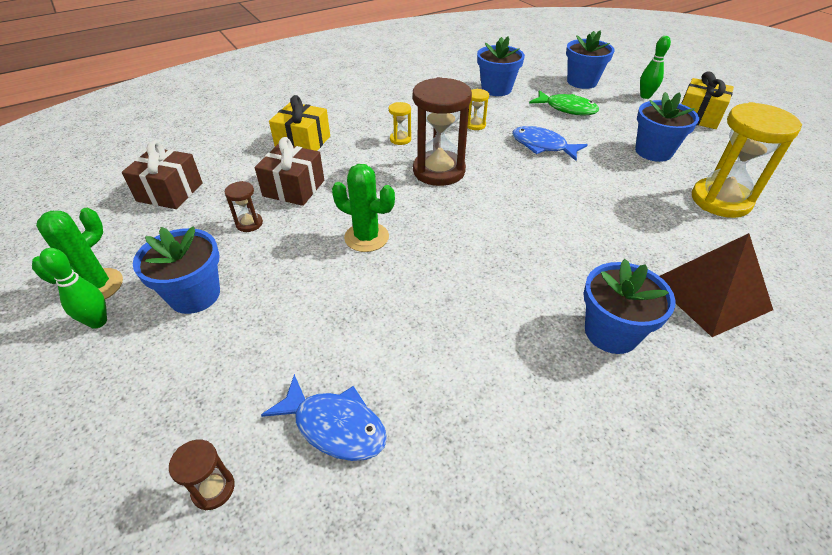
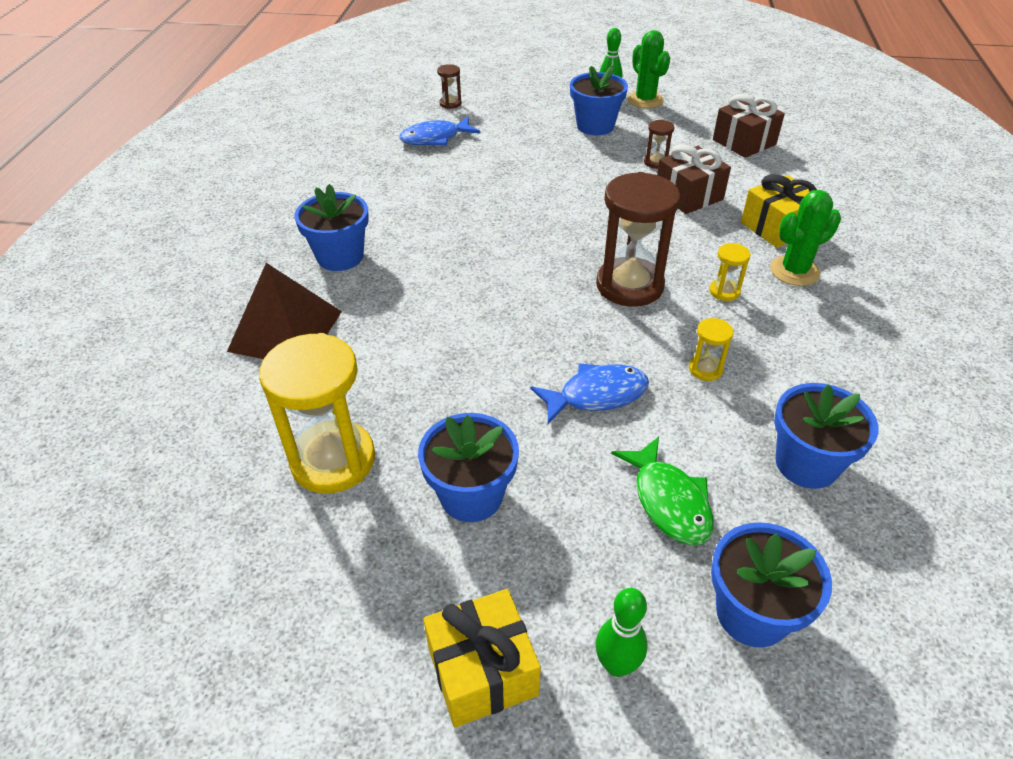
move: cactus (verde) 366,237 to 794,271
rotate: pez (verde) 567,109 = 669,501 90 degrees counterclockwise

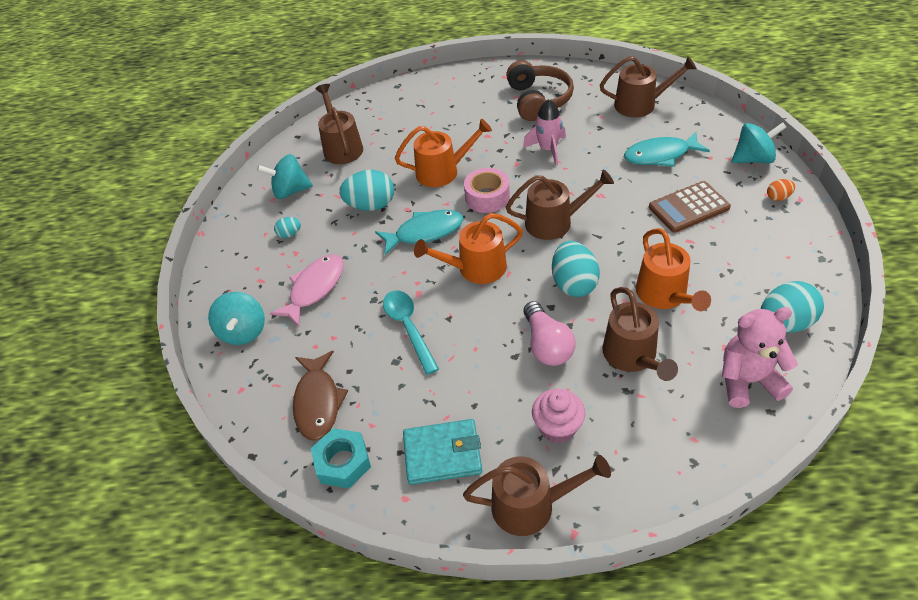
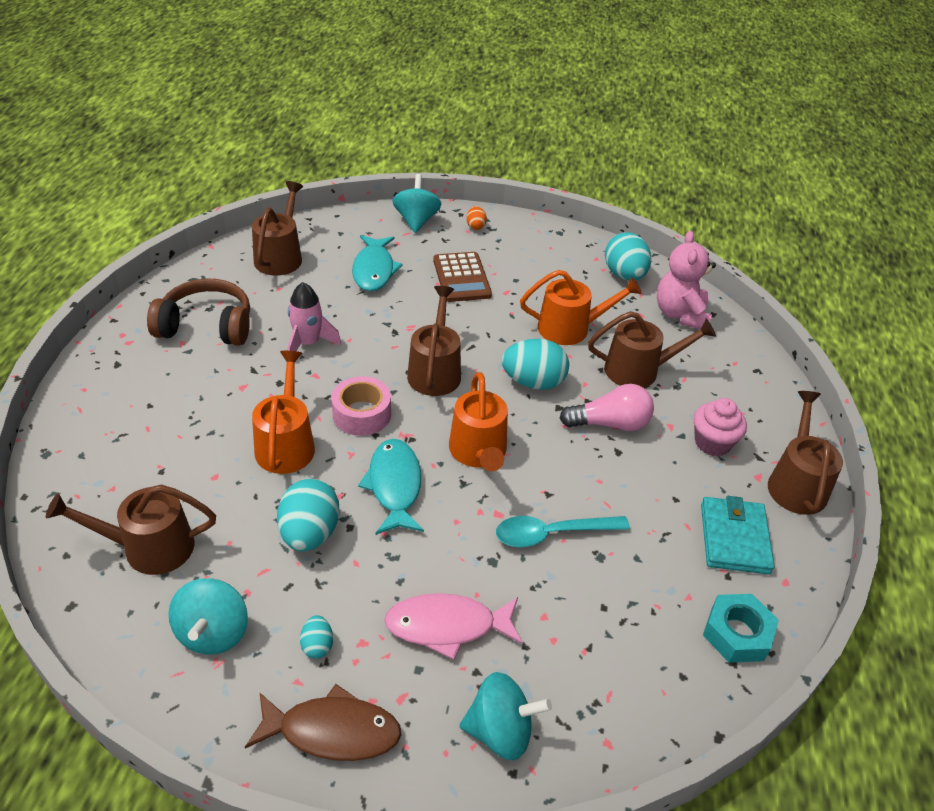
move: pez (marrón) 318,402 to 332,731
rotate: pez (rosa) 314,288 = 447,626 45 degrees counterclockwise

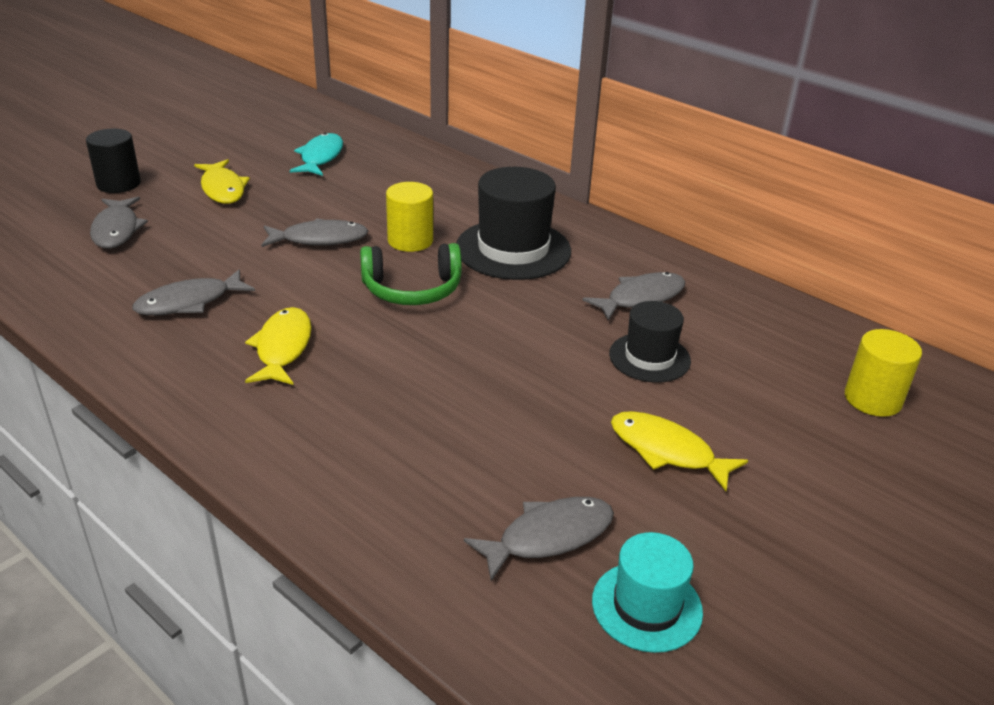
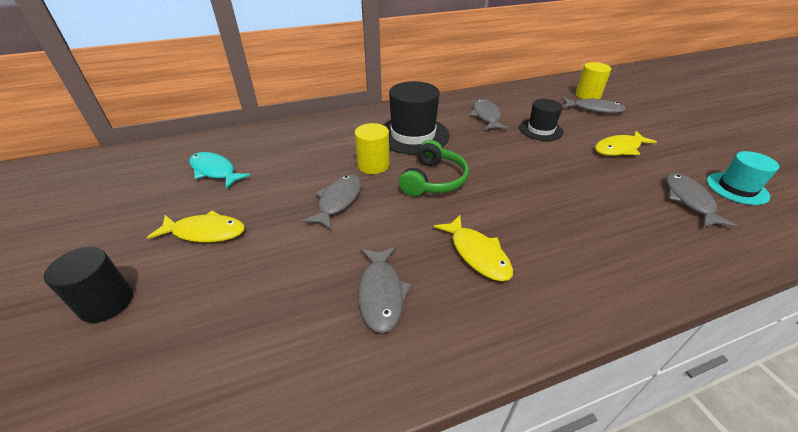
move: pez (gris) 116,230 to 594,109
rotate: pez (amarillo) 283,348 = 477,254 150 degrees counterclockwise

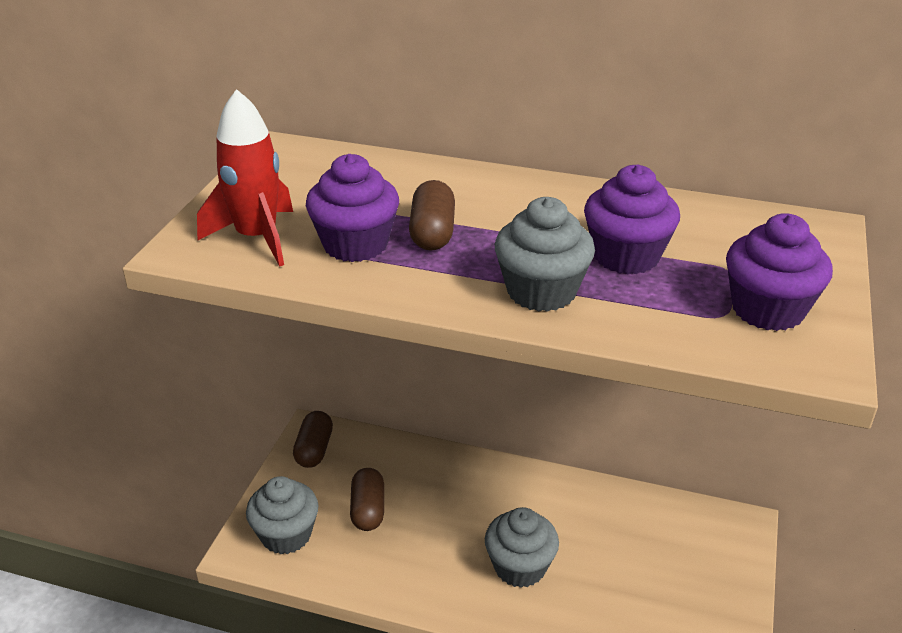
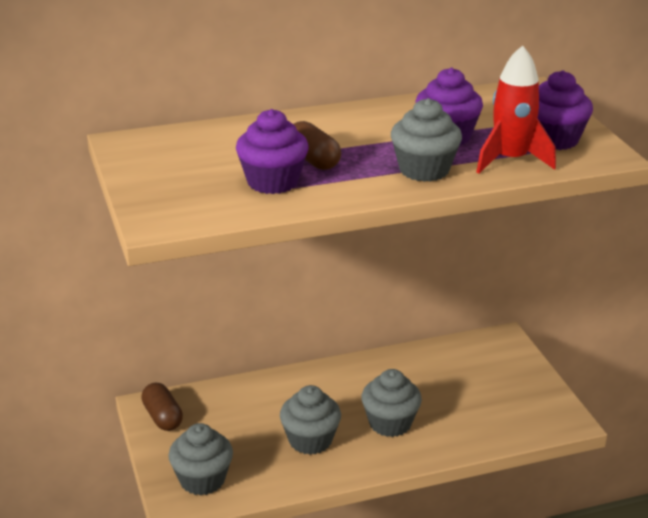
delete: cápsula (marrón) 368,510
insert: magdalena (gris) 310,440
move: cohete (rojo) 257,238 to 510,160

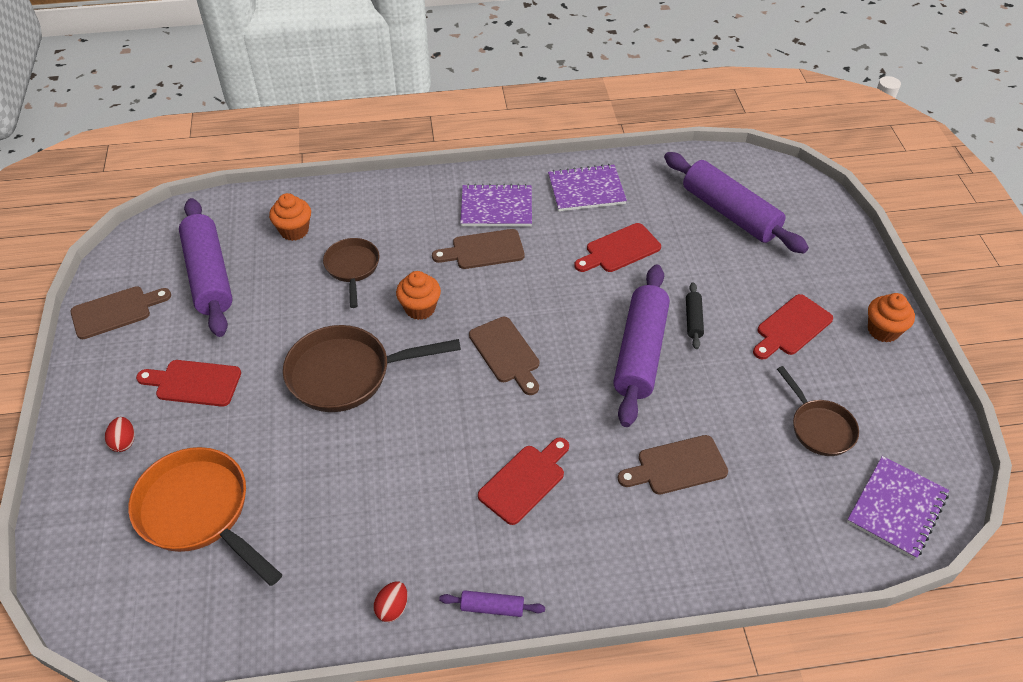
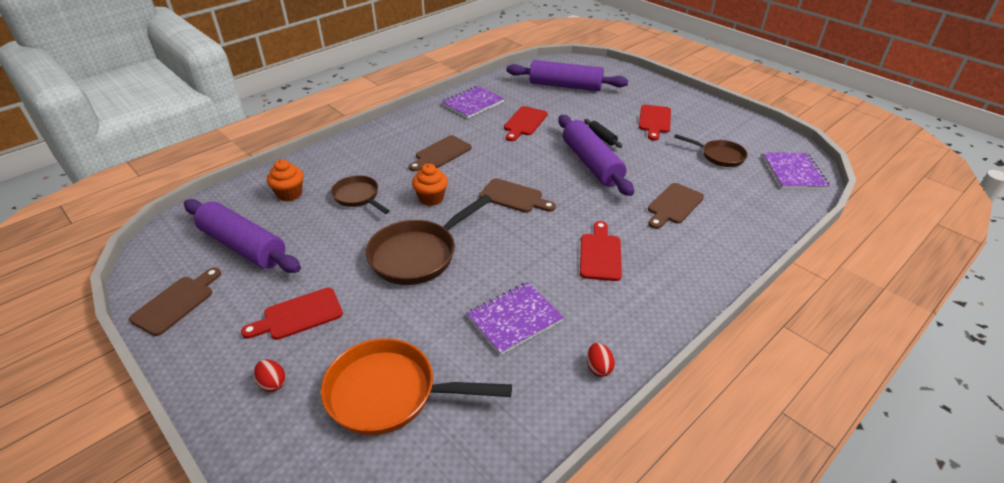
delete: magdalena (naranja) 883,330; rodillo (morado) 492,607
move: cuaderno (morado) 496,207 to 514,319

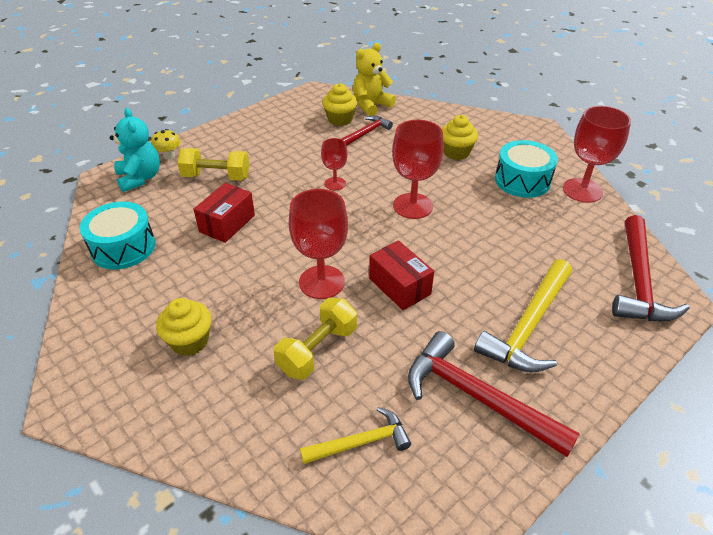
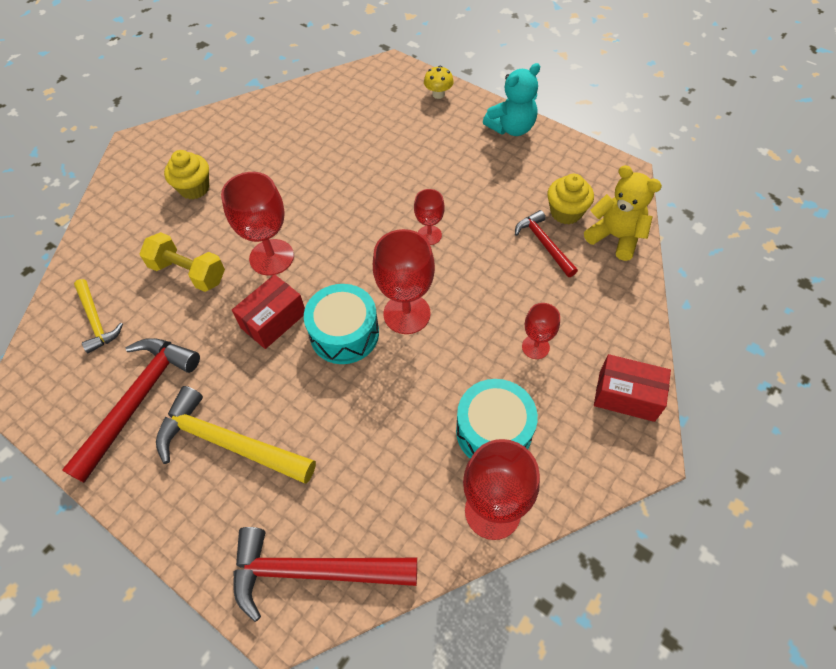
delete: mancuerna (amarillo) 216,177
move: osito (turquesa) 140,178 to 511,128; caja (rojo) 227,223 to 626,396; tambor (turquesa) 123,247 to 344,333
replace: magdalena (amarillo) 456,152 to copa (rojo) 535,347
rotate: martillo (rojo) 366,133 = 544,244 150 degrees counterclockwise

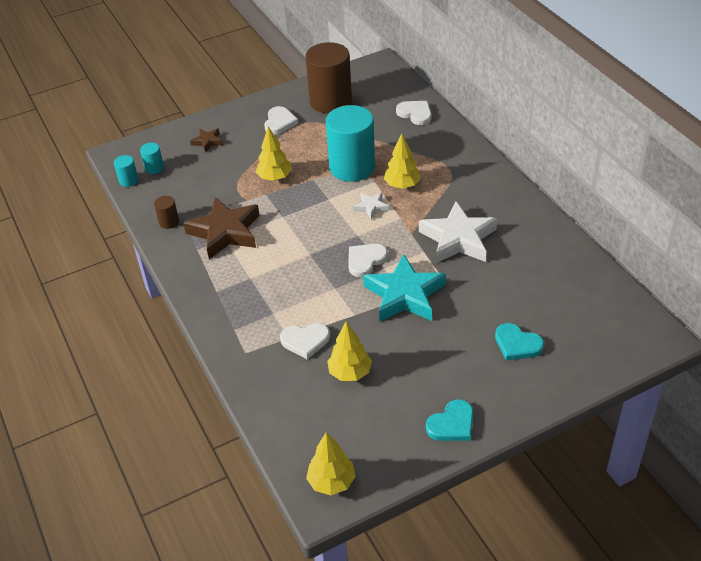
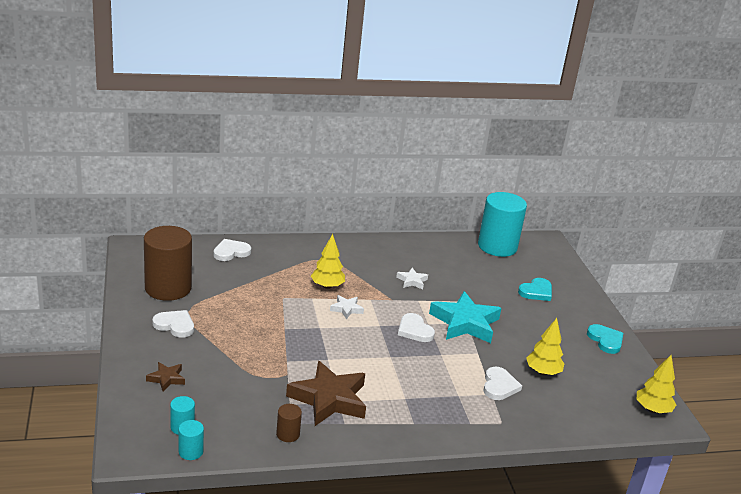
delete: árbol (amarillo) 275,177
move: cilindro (turquesa) 352,167 to 497,246
resize: estrella (blanco) 458,239 = 412,281 x0.47

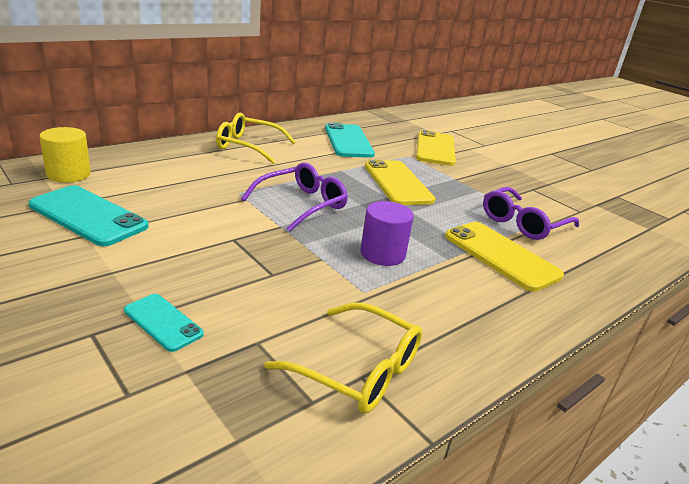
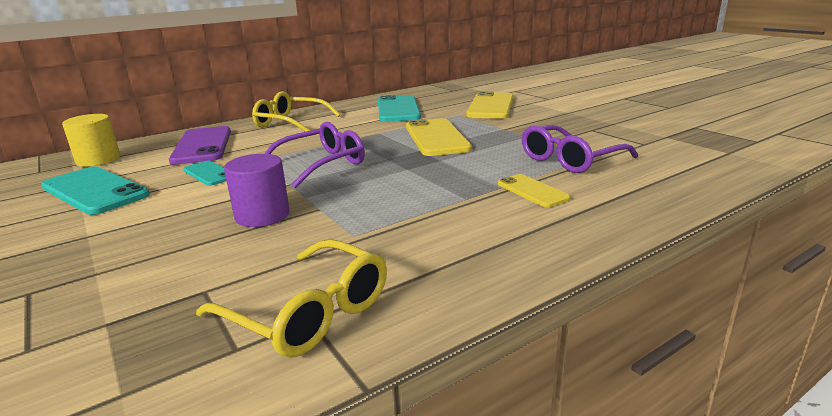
insert: móvil (morado) 202,146
move: cilindro (morado) 382,254 to 262,215; móvil (turquesa) 163,322 to 209,173
resize: móvil (amarillo) 501,256 = 532,191 x0.55

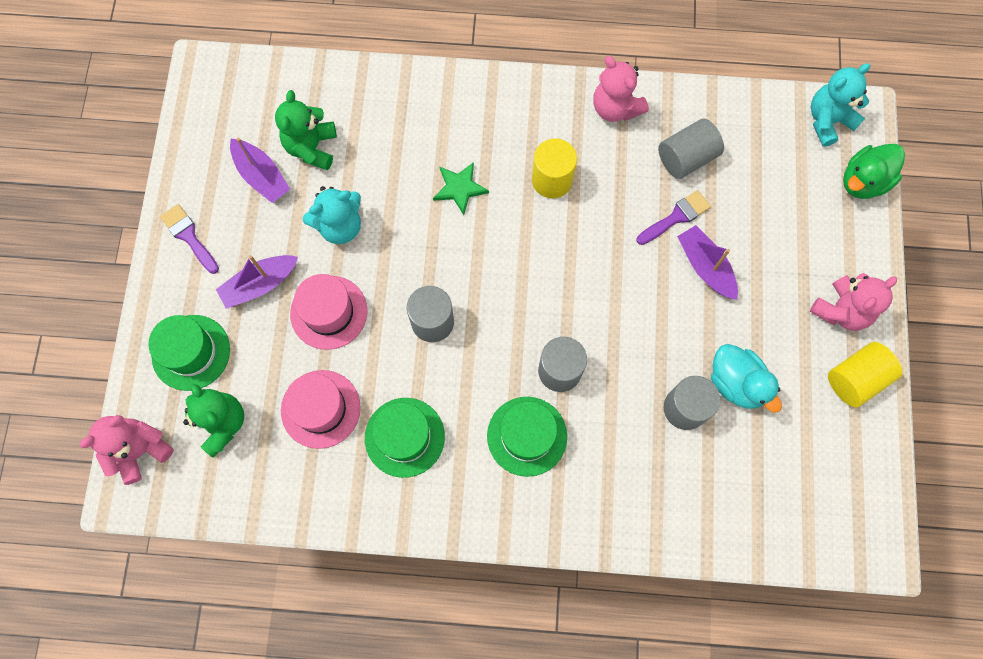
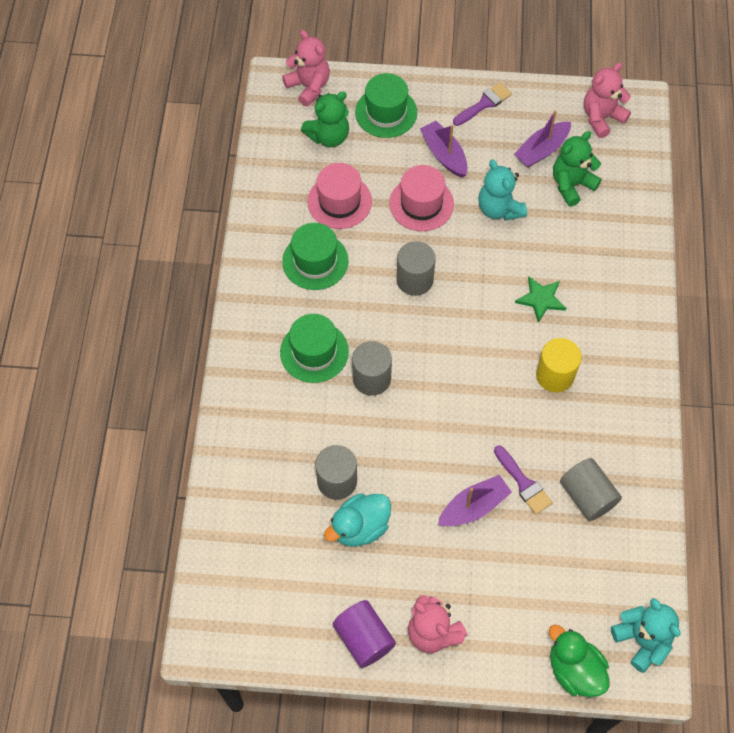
move: osito (rosa) 615,108 to 601,118
recolor: cilindro (amarillo) 855,379 to cilindro (morado) 364,638
rotate: osito (verde) 312,147 = 571,185 45 degrees counterclockwise

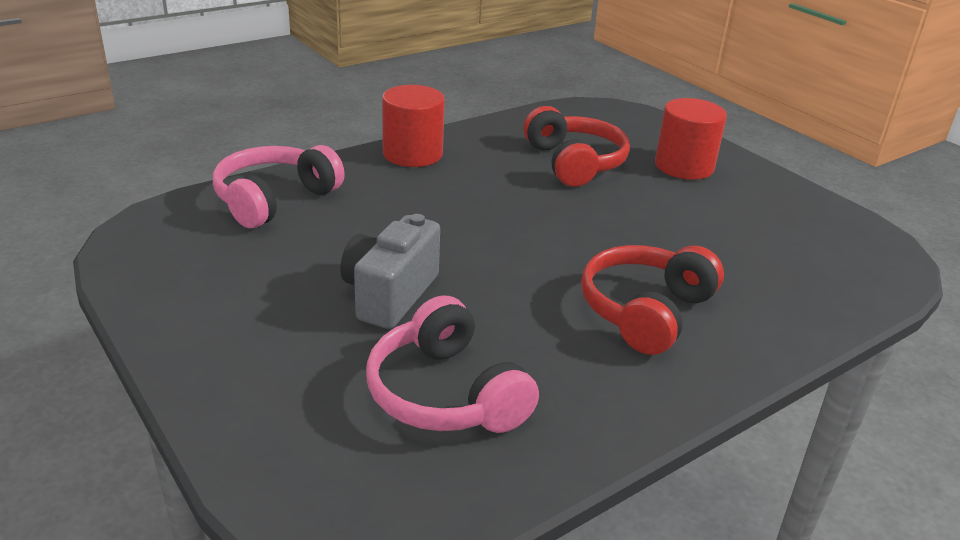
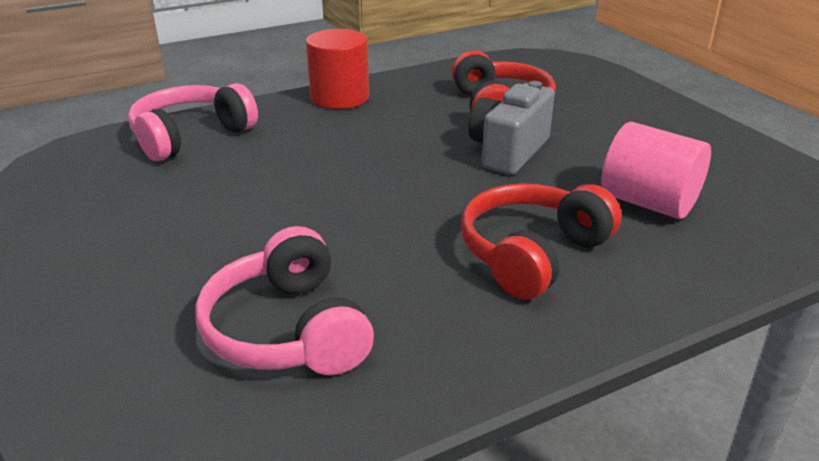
delete: cilindro (rojo) 684,166
insert: cilindro (rosa) 648,202
move: cámara (gris) 390,295 to 508,151

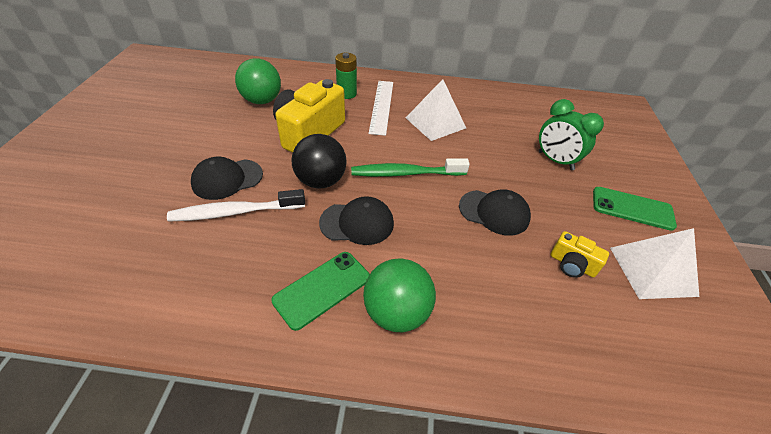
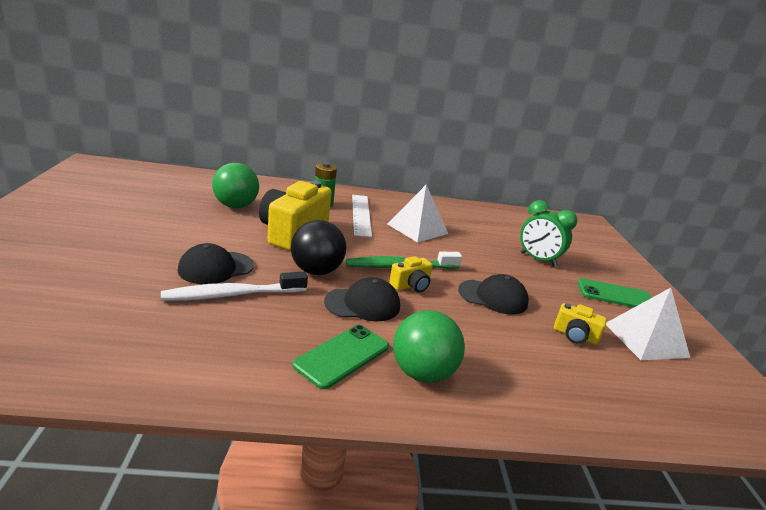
insert: cámara (amarillo) 411,285

